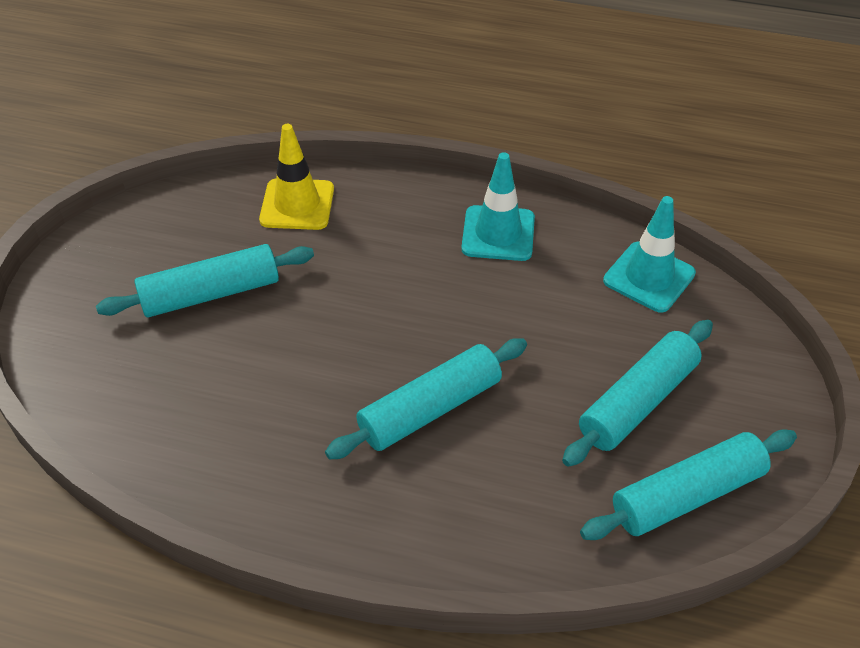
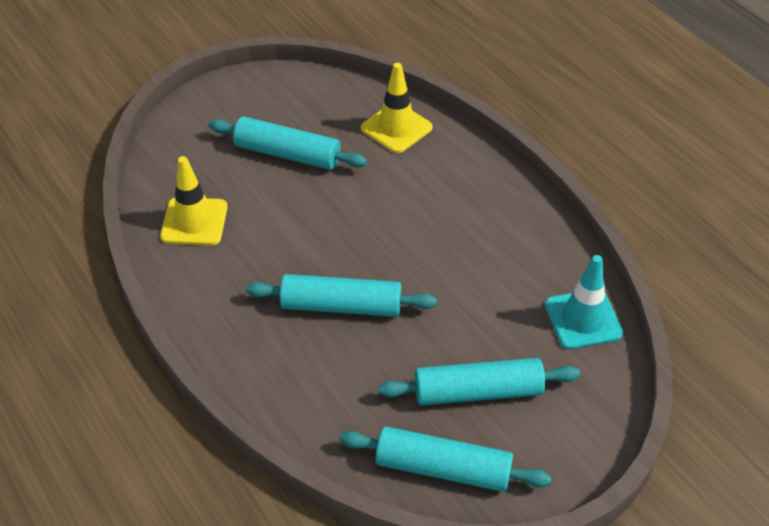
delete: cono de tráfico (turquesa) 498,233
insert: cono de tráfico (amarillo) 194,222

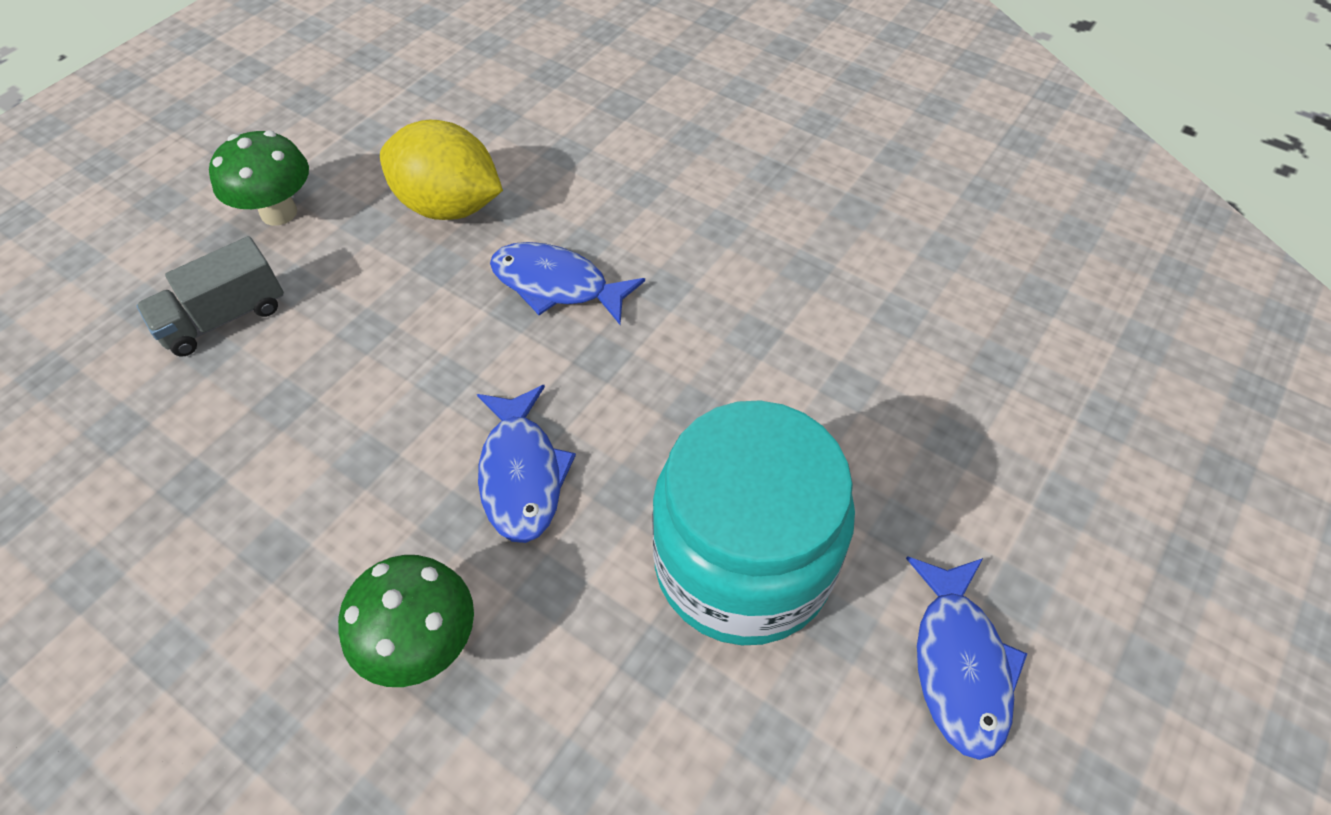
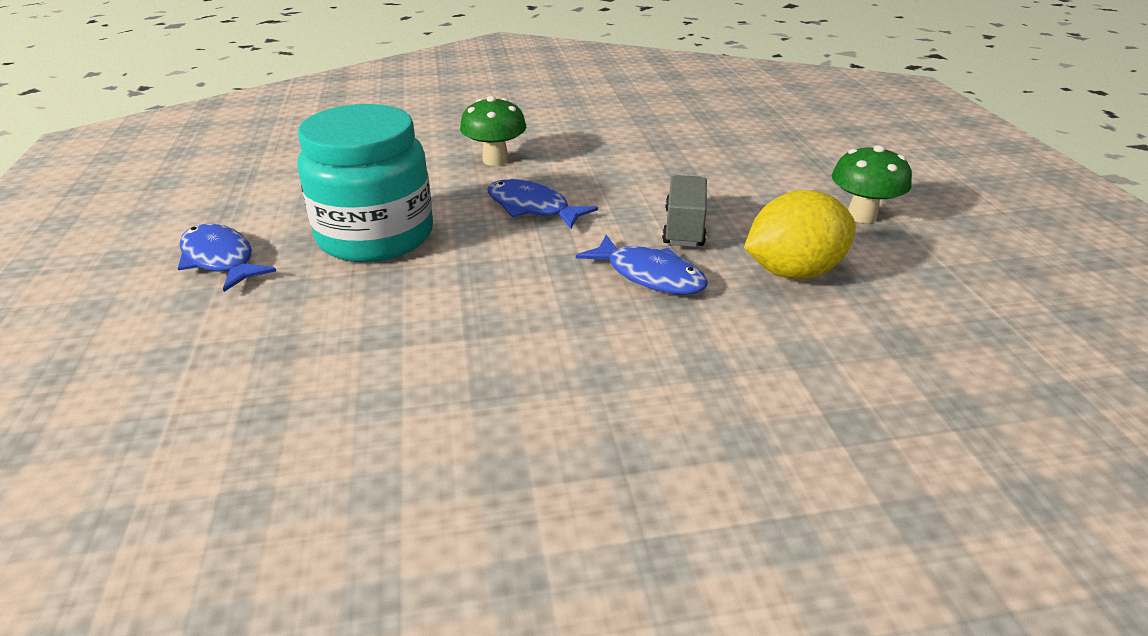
move: camión (gris) 224,318 to 684,228
rotate: pez (azul) 556,285 = 650,275 60 degrees clockwise

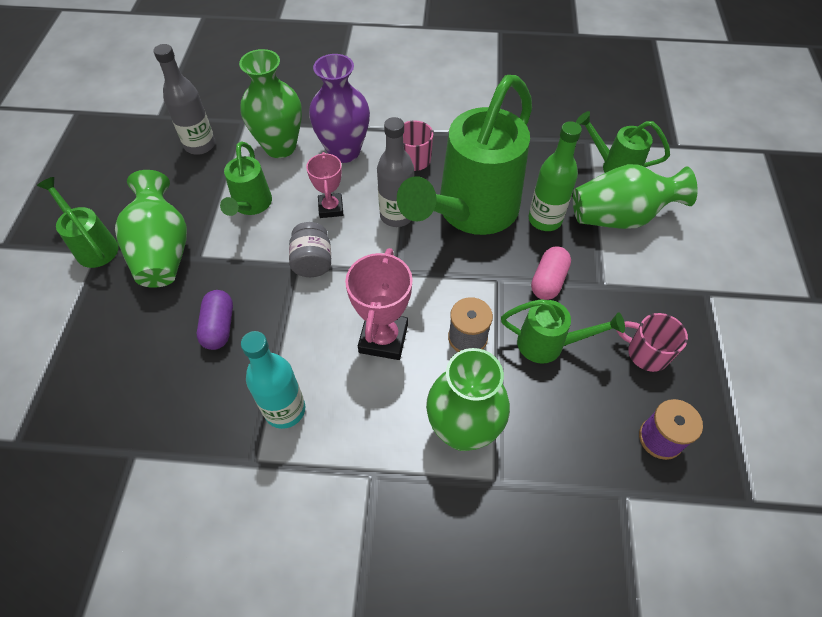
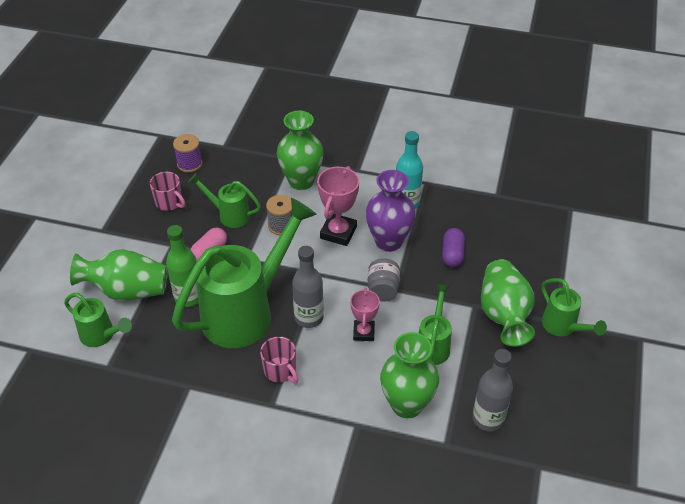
move: florero (morado) 344,151 to 388,241

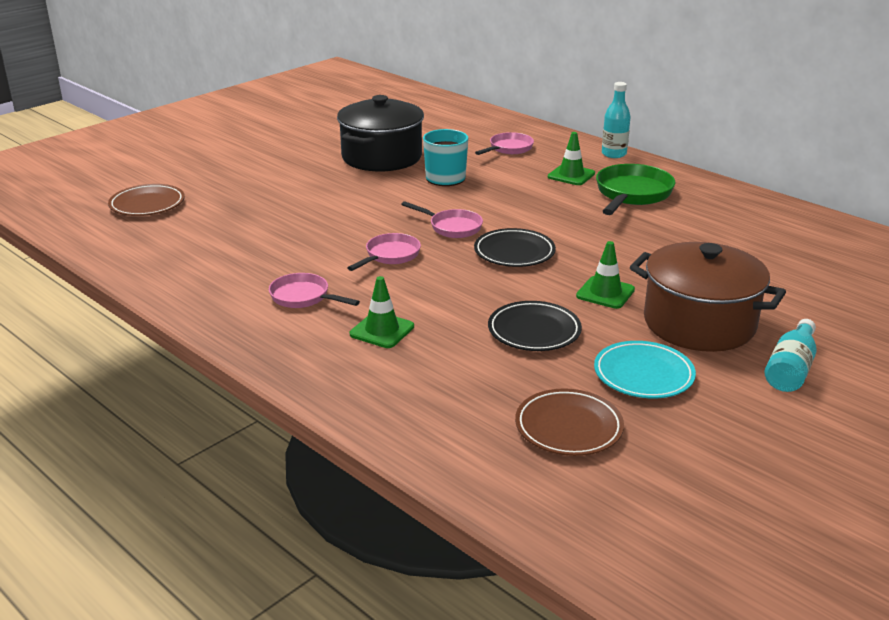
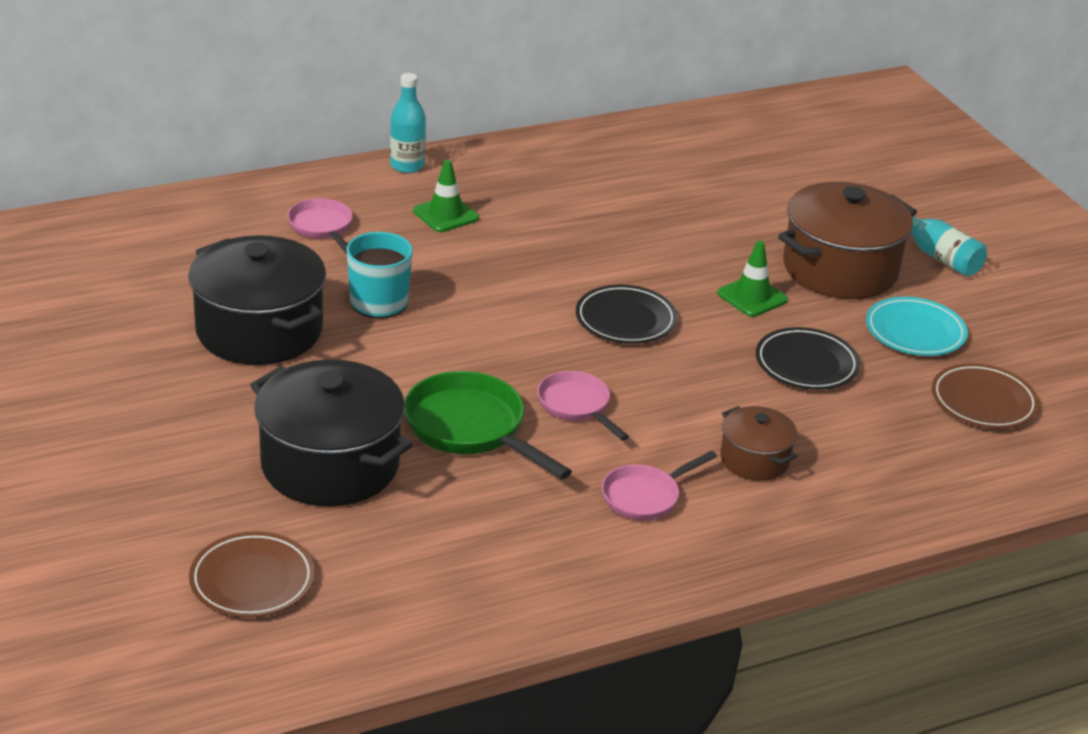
delete: sartén (rosa) 452,227
insert: olla (negro) 330,464
move: sartén (verde) 632,194 to 471,429
replace: cono de tráfico (verde) 382,330 to olla (marrón) 754,460

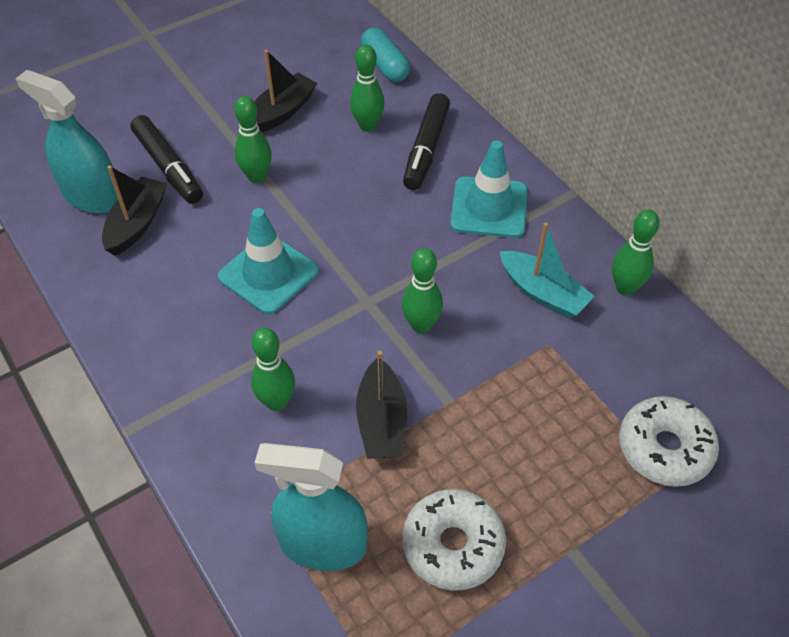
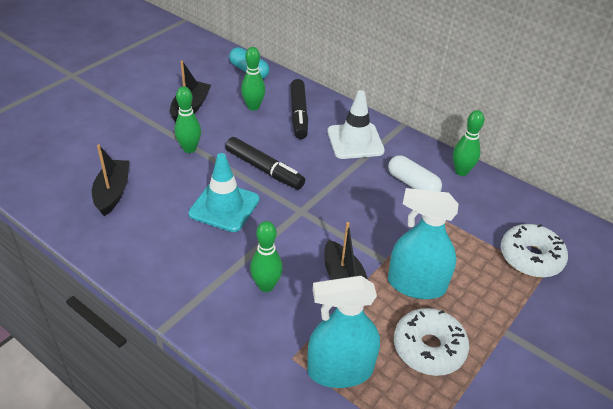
delete: bolo (verde) 421,325
move: pulverizador (turquesa) 92,196 to 416,285; rotulador (negro) 168,167 to 264,169
replace: barco (turquesa) 543,293 to cápsula (blanco) 412,184
recolor: cono de tráfico (turquesa) 489,207 to cono de tráfico (blanco) 355,141

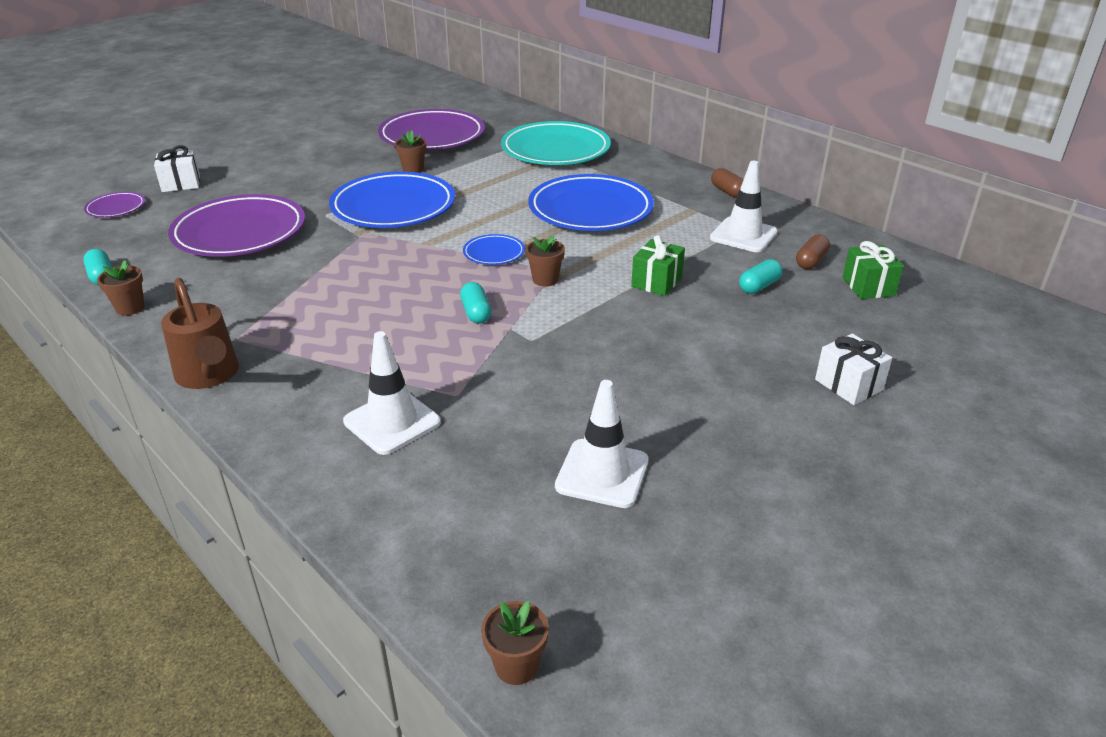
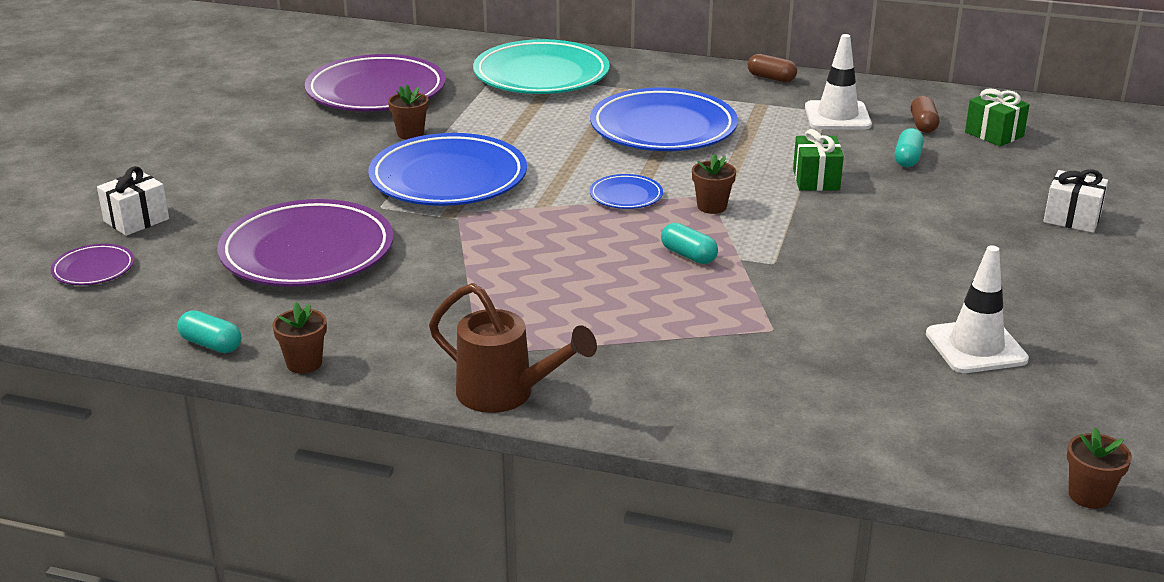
delete: cono de tráfico (blanco) 392,422

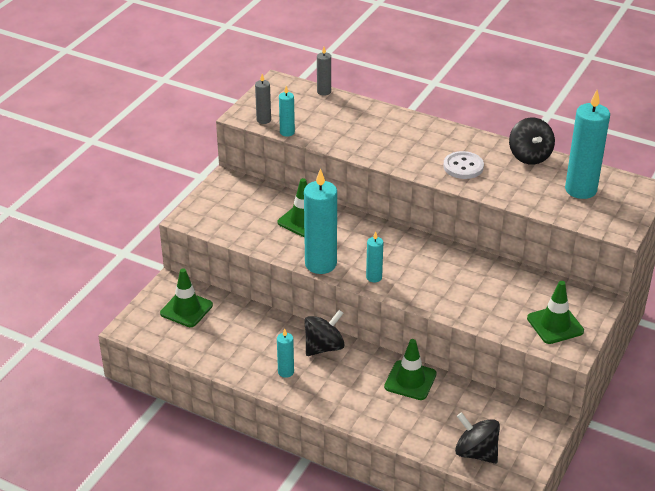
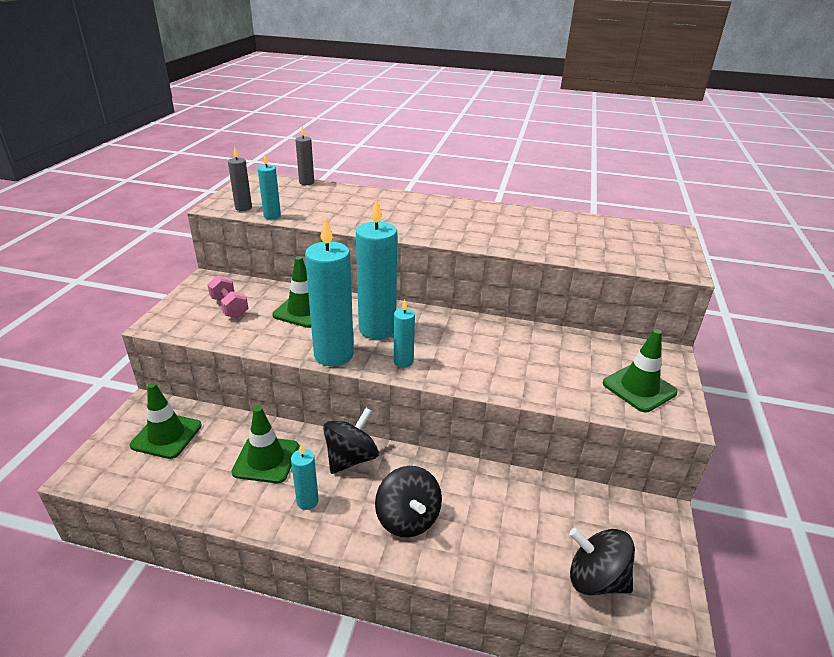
delete: botón (blanco) 463,167
insert: mancuerna (rosa) 229,307
move: vela (turquesa) 580,190 to 377,329; peonza (negro) 529,156 to 408,519; cono de tráfico (verde) 410,380 to 266,459

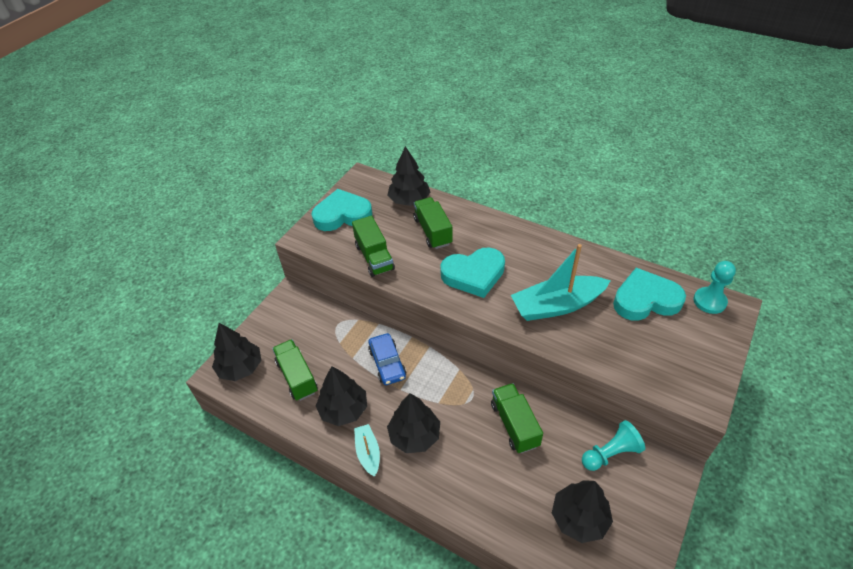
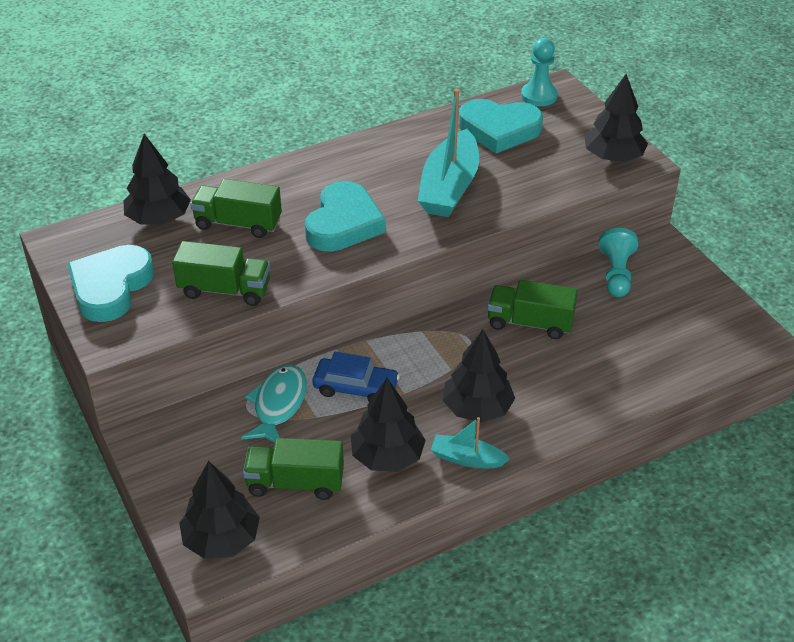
insert: pez (turquesa) 278,405
move: árbol (negro) 579,518 to 613,157
rotate: corazón (turquesa) 645,299 = 499,130 105 degrees counterclockwise

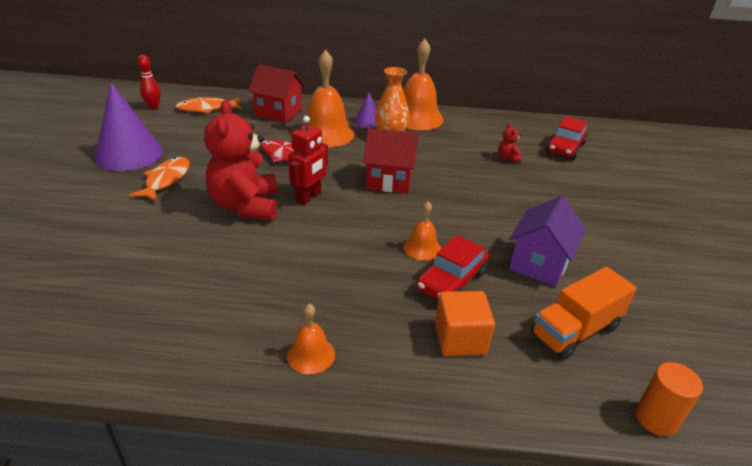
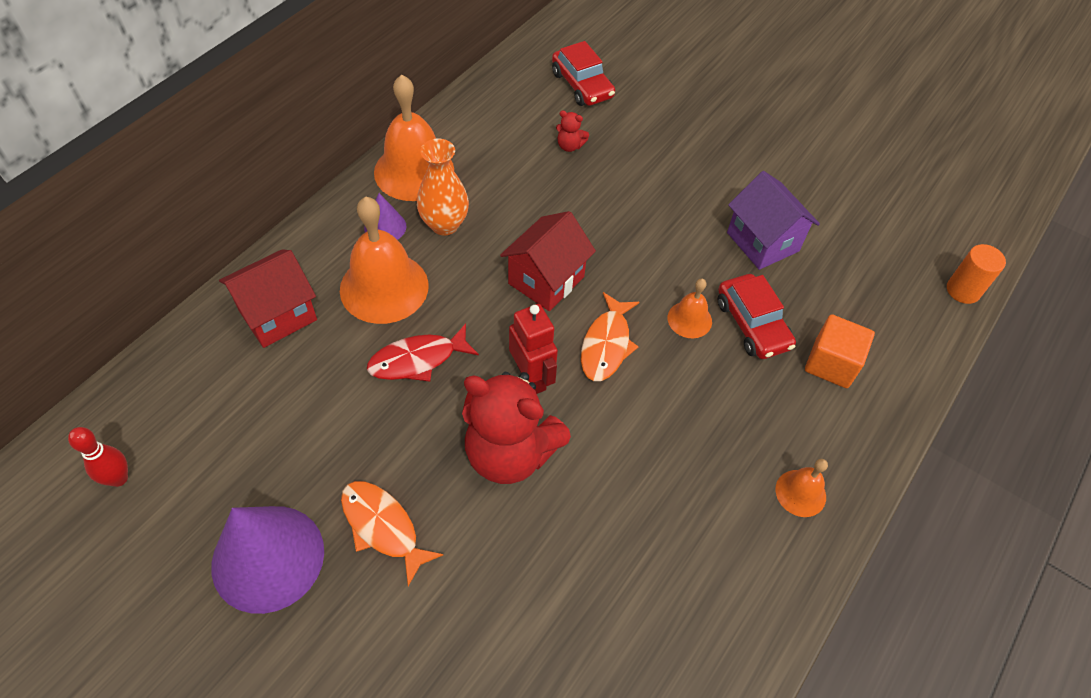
delete: camión (naranja) 575,330
move: pez (naranja) 206,109 to 606,344

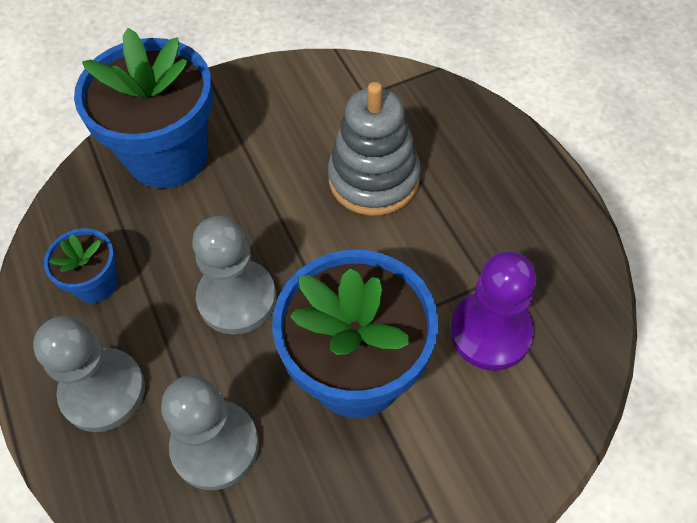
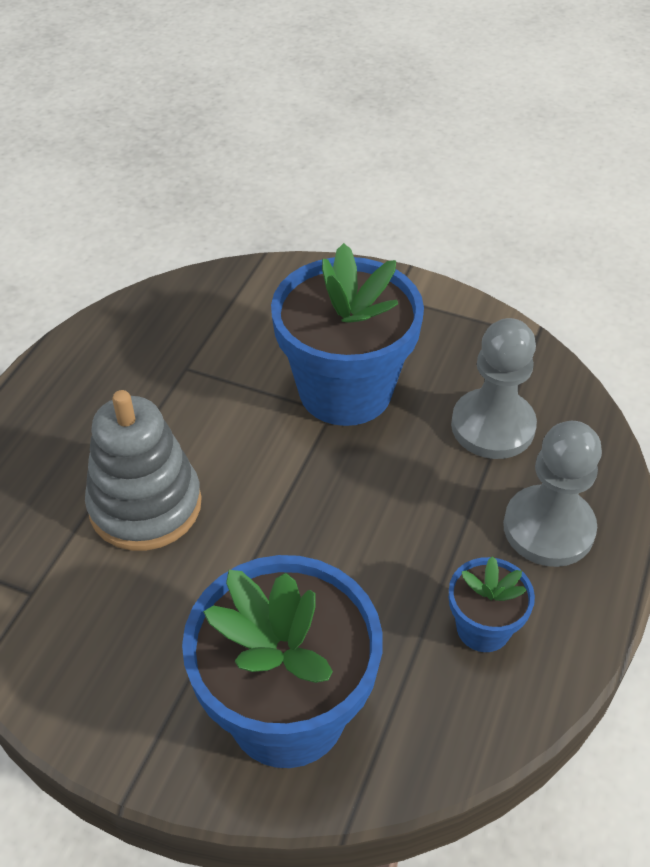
delete: peón (gris) 237,298; peón (morado) 490,332

